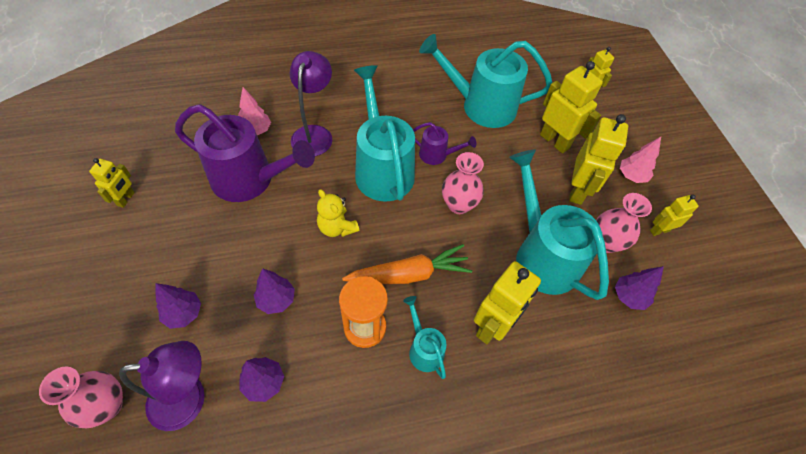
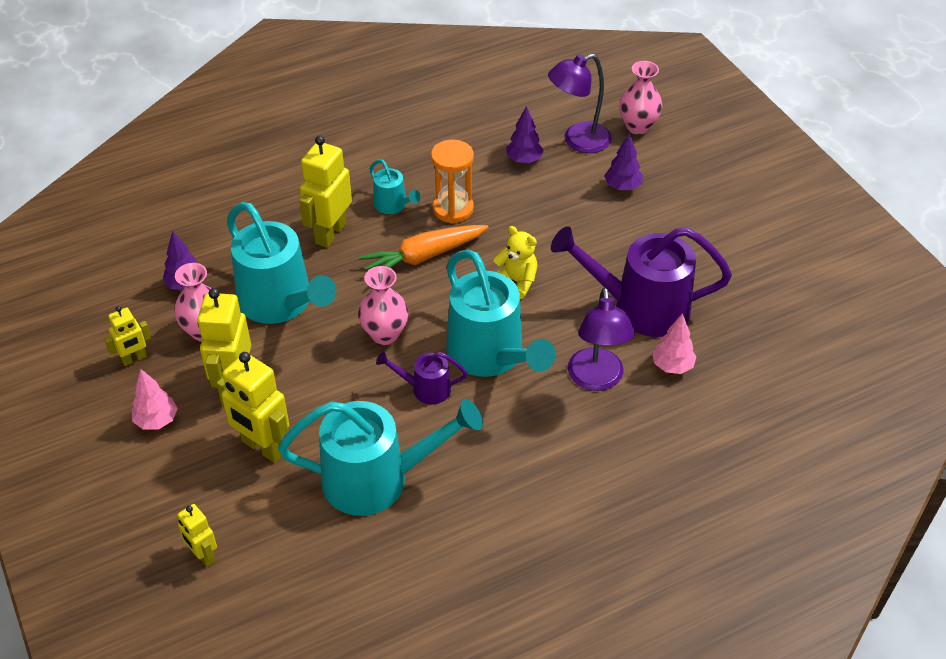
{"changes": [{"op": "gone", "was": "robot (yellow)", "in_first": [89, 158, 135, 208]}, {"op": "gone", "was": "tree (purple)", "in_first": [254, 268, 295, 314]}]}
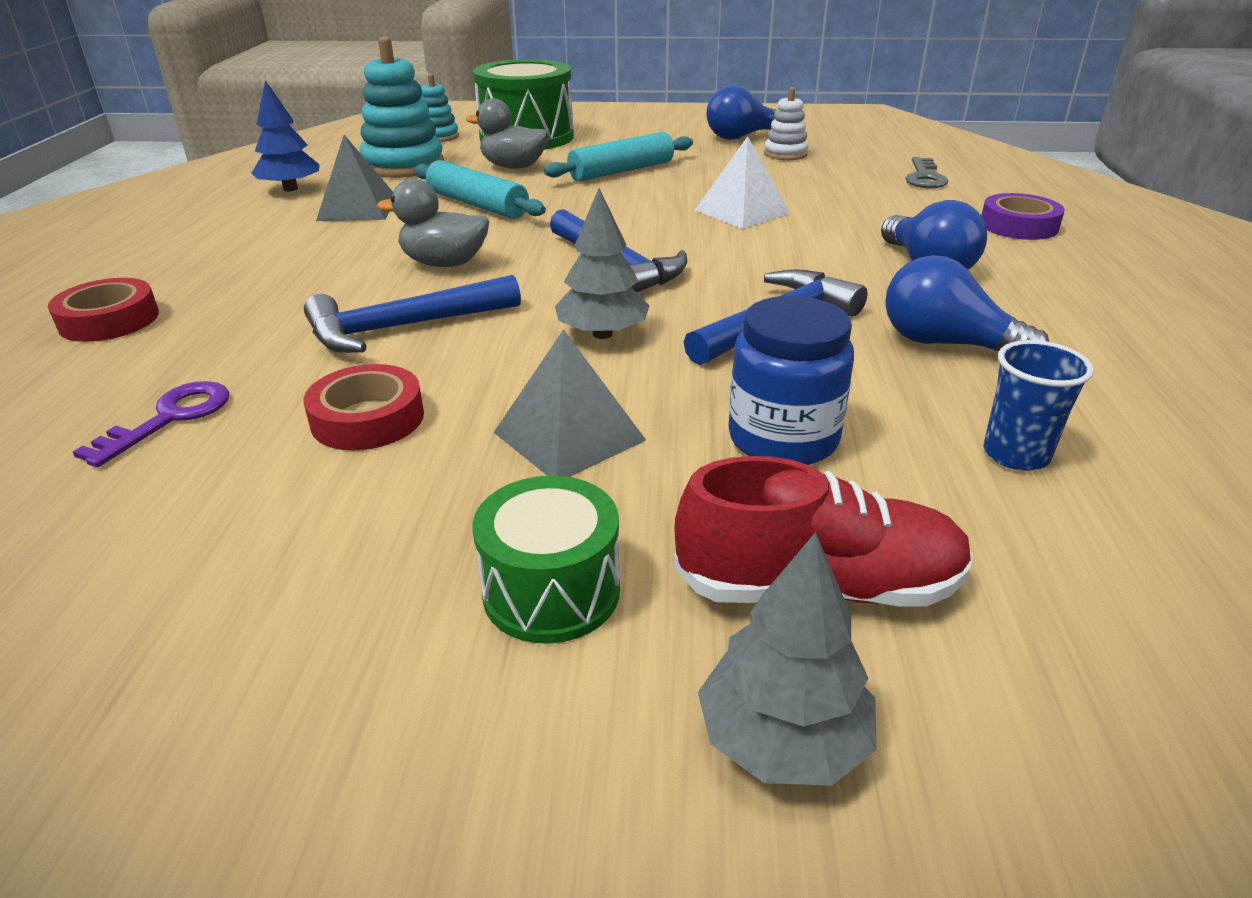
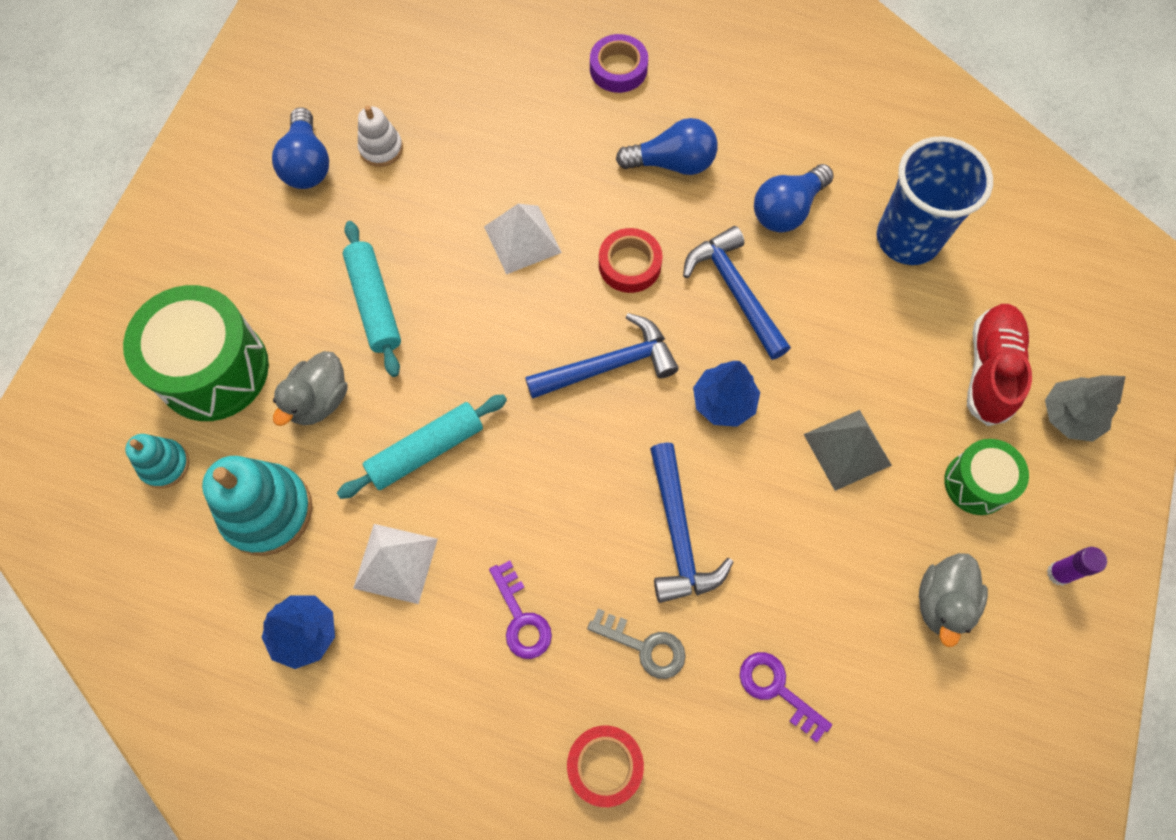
{"changes": [{"op": "repainted", "was": "pyramid (grey)", "now": "pyramid (white)", "in_first": [316, 135, 393, 221], "in_second": [353, 524, 438, 604]}, {"op": "new", "now": "key (purple)", "in_second": [489, 560, 552, 659]}, {"op": "shifted", "was": "key (grey)", "in_first": [905, 157, 949, 188], "in_second": [587, 609, 686, 679]}, {"op": "shifted", "was": "tape (red)", "in_first": [304, 364, 424, 450], "in_second": [599, 228, 663, 293]}, {"op": "repainted", "was": "tree (grey)", "now": "tree (blue)", "in_first": [555, 188, 650, 339], "in_second": [693, 361, 760, 427]}, {"op": "scaled", "was": "cup (blue)", "in_first": [984, 340, 1094, 471], "in_second": [877, 136, 993, 265], "ratio": 1.94}, {"op": "shifted", "was": "duck (grey)", "in_first": [377, 178, 489, 267], "in_second": [919, 553, 988, 647]}, {"op": "new", "now": "glue stick (purple)", "in_second": [1047, 547, 1107, 586]}, {"op": "gone", "was": "jar (blue)", "in_first": [728, 296, 854, 465]}]}
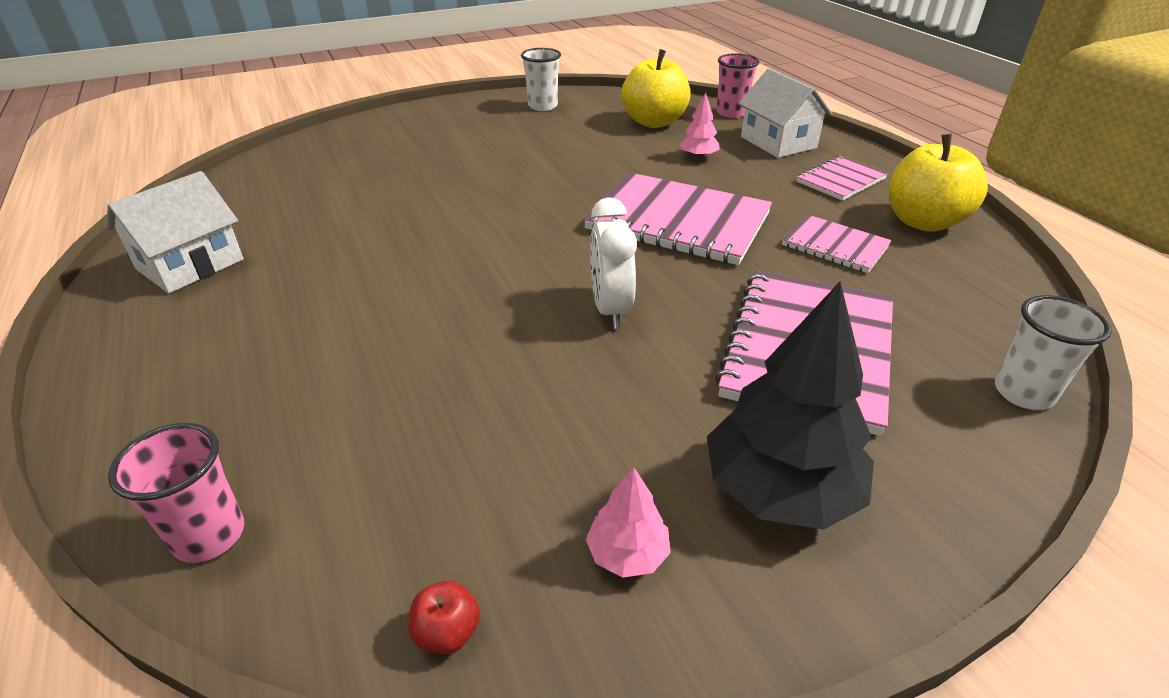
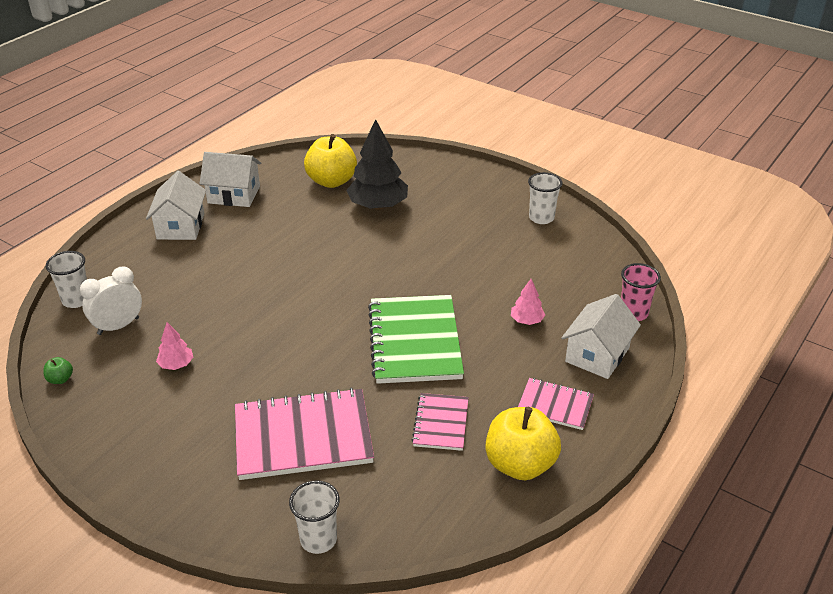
{"changes": [{"op": "repainted", "was": "apple (red)", "now": "apple (green)", "in_first": [409, 581, 480, 654], "in_second": [43, 357, 73, 384]}, {"op": "repainted", "was": "cup (pink)", "now": "cup (white)", "in_first": [108, 423, 244, 563], "in_second": [46, 251, 87, 308]}, {"op": "shifted", "was": "clock (white)", "in_first": [590, 197, 637, 329], "in_second": [80, 266, 142, 335]}, {"op": "new", "now": "house (white)", "in_second": [146, 171, 206, 240]}, {"op": "shifted", "was": "tree (pink)", "in_first": [586, 467, 671, 578], "in_second": [156, 322, 193, 370]}, {"op": "shifted", "was": "apple (yellow)", "in_first": [622, 49, 691, 128], "in_second": [304, 134, 357, 188]}, {"op": "shifted", "was": "tree (black)", "in_first": [707, 281, 874, 530], "in_second": [346, 119, 408, 210]}, {"op": "repainted", "was": "notebook (pink)", "now": "notebook (green)", "in_first": [583, 172, 772, 265], "in_second": [368, 295, 464, 384]}]}
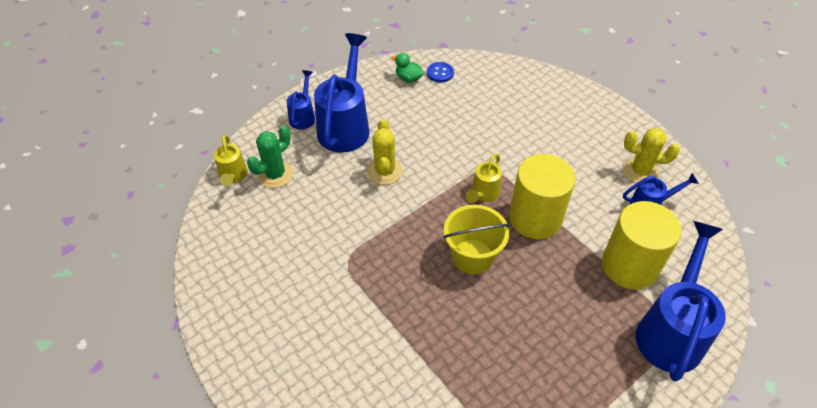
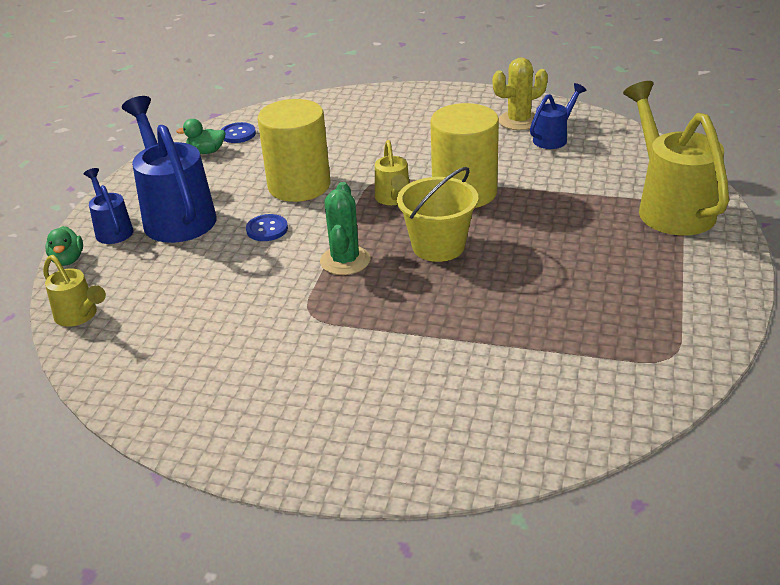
{"changes": [{"op": "new", "now": "duck (green)", "in_second": [45, 226, 83, 266]}, {"op": "swapped", "was": "cactus (yellow)", "now": "button (blue)", "in_first": [367, 119, 403, 185], "in_second": [246, 214, 288, 241]}, {"op": "shifted", "was": "cylinder (yellow)", "in_first": [602, 201, 682, 290], "in_second": [258, 99, 331, 202]}, {"op": "shifted", "was": "cactus (green)", "in_first": [247, 126, 293, 188], "in_second": [320, 182, 371, 275]}, {"op": "repainted", "was": "watering can (blue)", "now": "watering can (yellow)", "in_first": [636, 221, 726, 382], "in_second": [623, 81, 729, 235]}]}
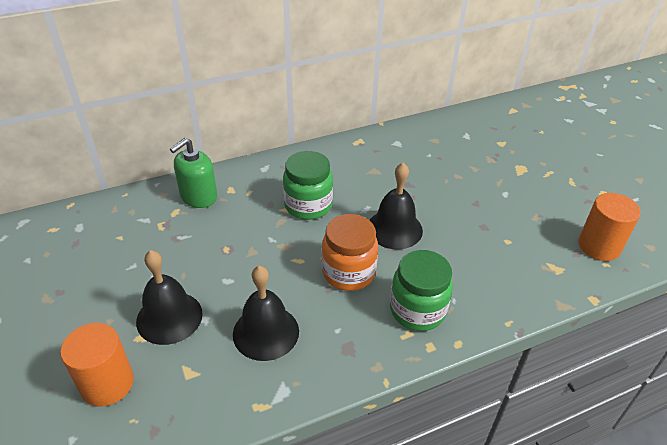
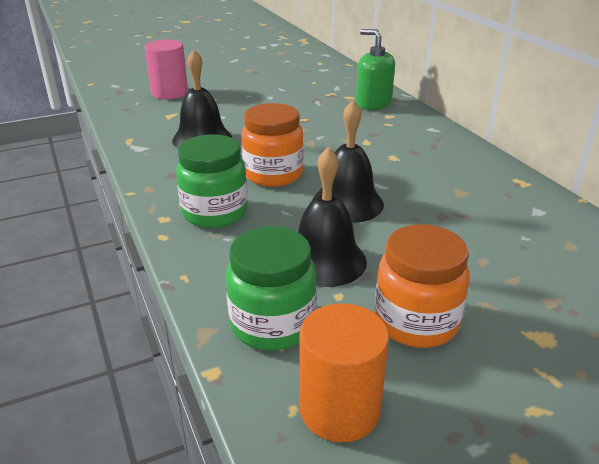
{"changes": [{"op": "repainted", "was": "cylinder (orange)", "now": "cylinder (pink)", "in_first": [60, 323, 134, 407], "in_second": [145, 40, 188, 99]}, {"op": "shifted", "was": "jar (green)", "in_first": [283, 151, 333, 220], "in_second": [226, 226, 317, 350]}, {"op": "shifted", "was": "bell (black)", "in_first": [136, 250, 203, 345], "in_second": [298, 147, 367, 287]}, {"op": "new", "now": "jar (orange)", "in_second": [375, 224, 470, 348]}]}
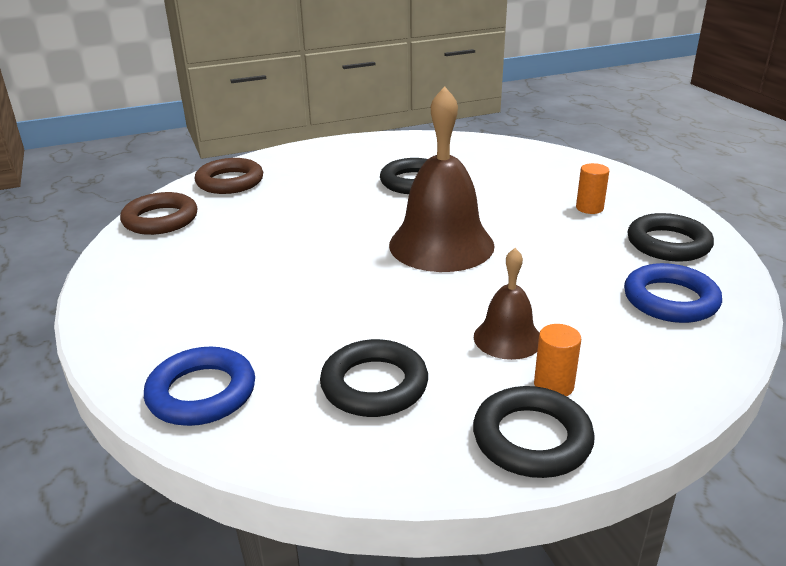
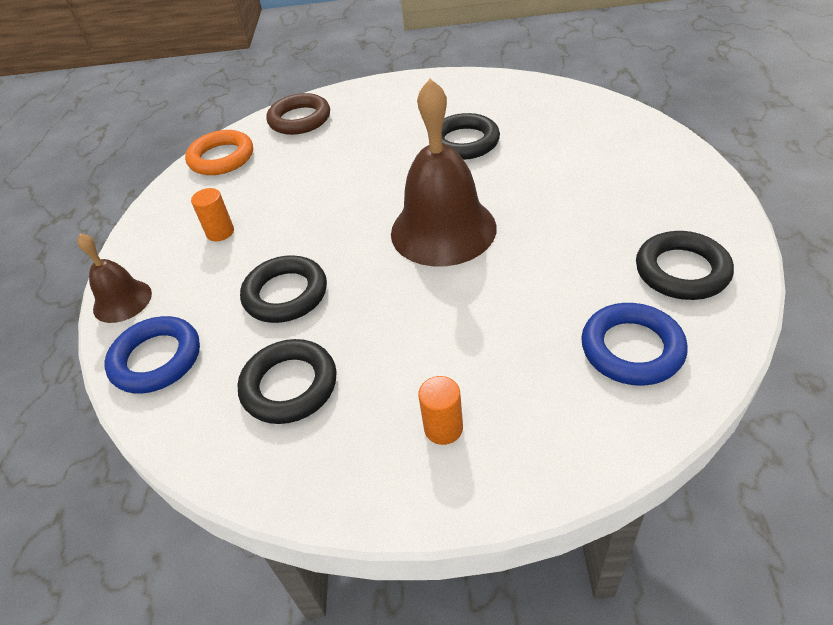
{"changes": [{"op": "shifted", "was": "bell (brown)", "in_first": [474, 248, 539, 360], "in_second": [77, 233, 152, 323]}, {"op": "repainted", "was": "ring (brown)", "now": "ring (orange)", "in_first": [120, 192, 198, 235], "in_second": [185, 130, 253, 175]}, {"op": "shifted", "was": "cylinder (orange)", "in_first": [576, 163, 609, 214], "in_second": [191, 188, 234, 242]}, {"op": "shifted", "was": "ring (black)", "in_first": [473, 386, 595, 478], "in_second": [240, 255, 327, 323]}]}
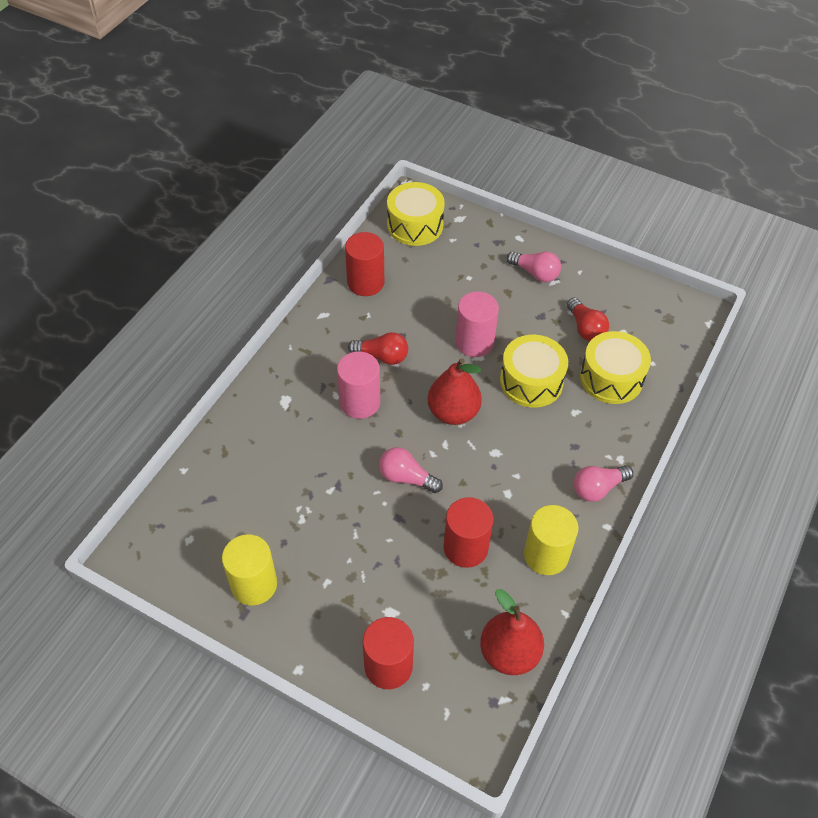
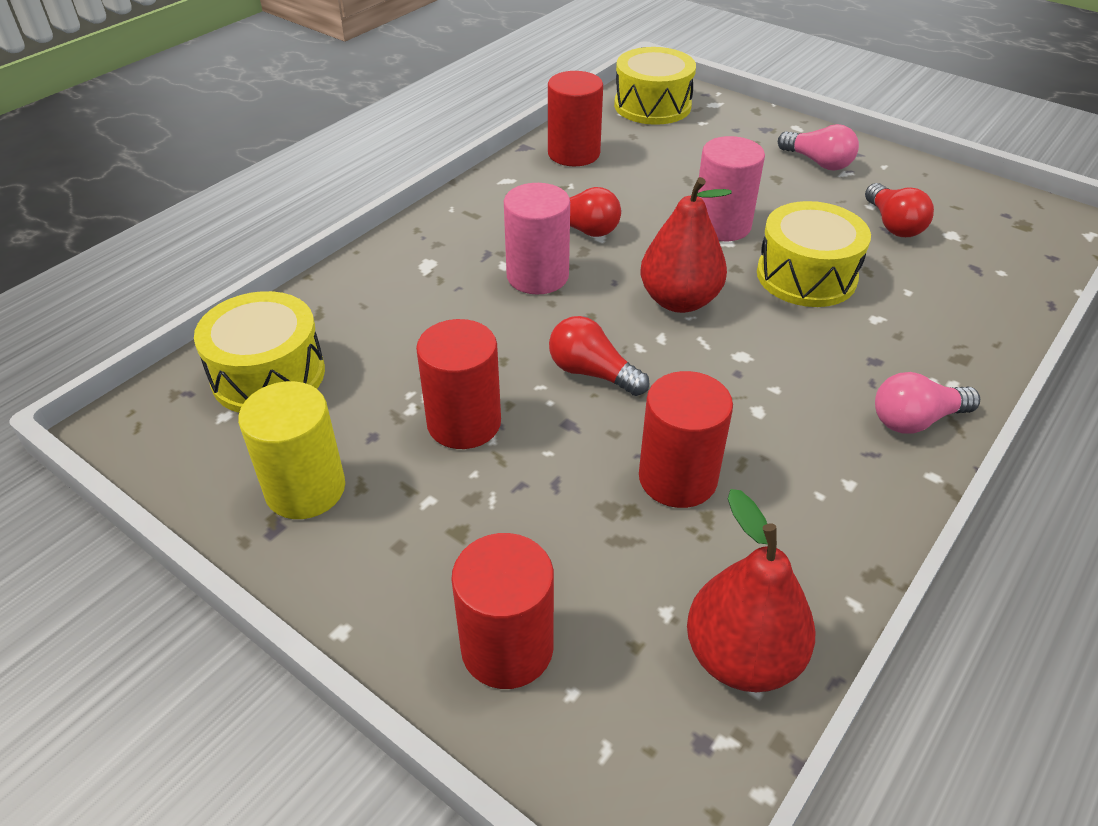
{"changes": [{"op": "shifted", "was": "drum (yellow)", "in_first": [580, 331, 651, 404], "in_second": [194, 291, 325, 413]}, {"op": "new", "now": "cylinder (red)", "in_second": [416, 319, 501, 449]}, {"op": "repainted", "was": "light bulb (pink)", "now": "light bulb (red)", "in_first": [379, 447, 443, 493], "in_second": [549, 316, 649, 396]}, {"op": "gone", "was": "cylinder (yellow)", "in_first": [524, 505, 578, 575]}]}
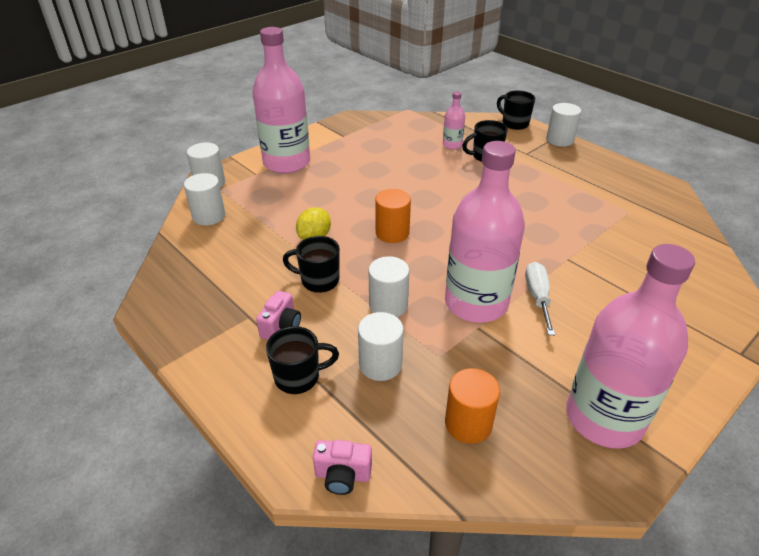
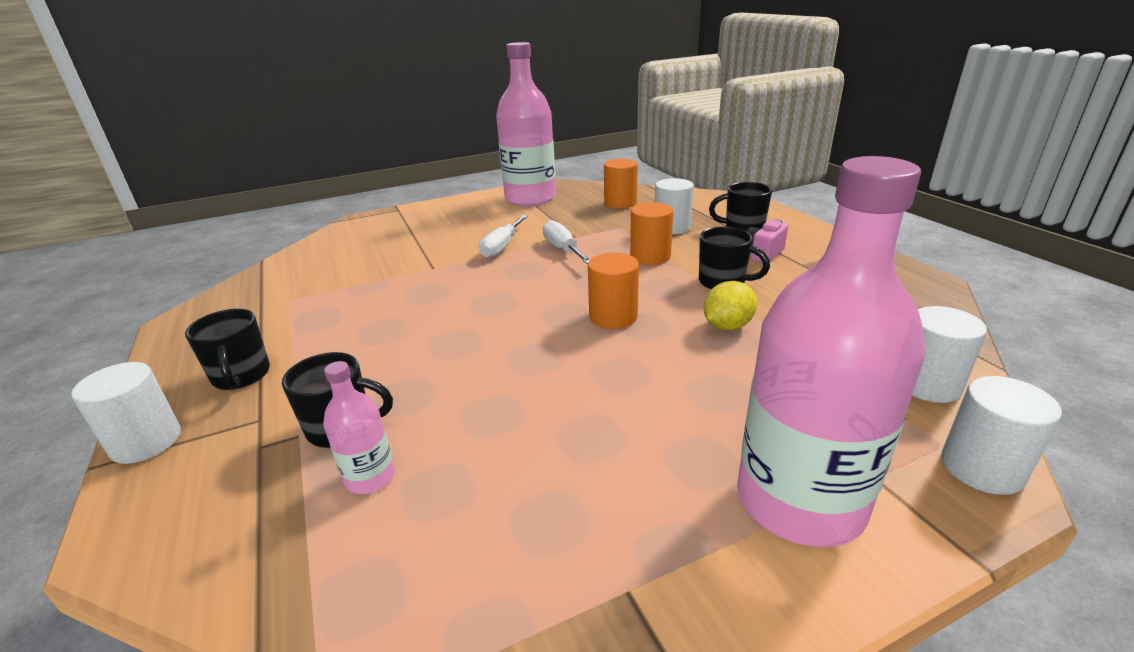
{"changes": [{"op": "shifted", "was": "mug (black)", "in_first": [497, 90, 535, 130], "in_second": [185, 309, 270, 390]}, {"op": "swapped", "was": "bottle (pink)", "now": "screwdriver (white)", "in_first": [445, 141, 525, 323], "in_second": [543, 220, 590, 264]}, {"op": "repainted", "was": "cylinder (white)", "now": "cylinder (orange)", "in_first": [369, 256, 410, 317], "in_second": [630, 202, 673, 265]}, {"op": "gone", "was": "camera (pink)", "in_first": [313, 440, 372, 495]}]}
